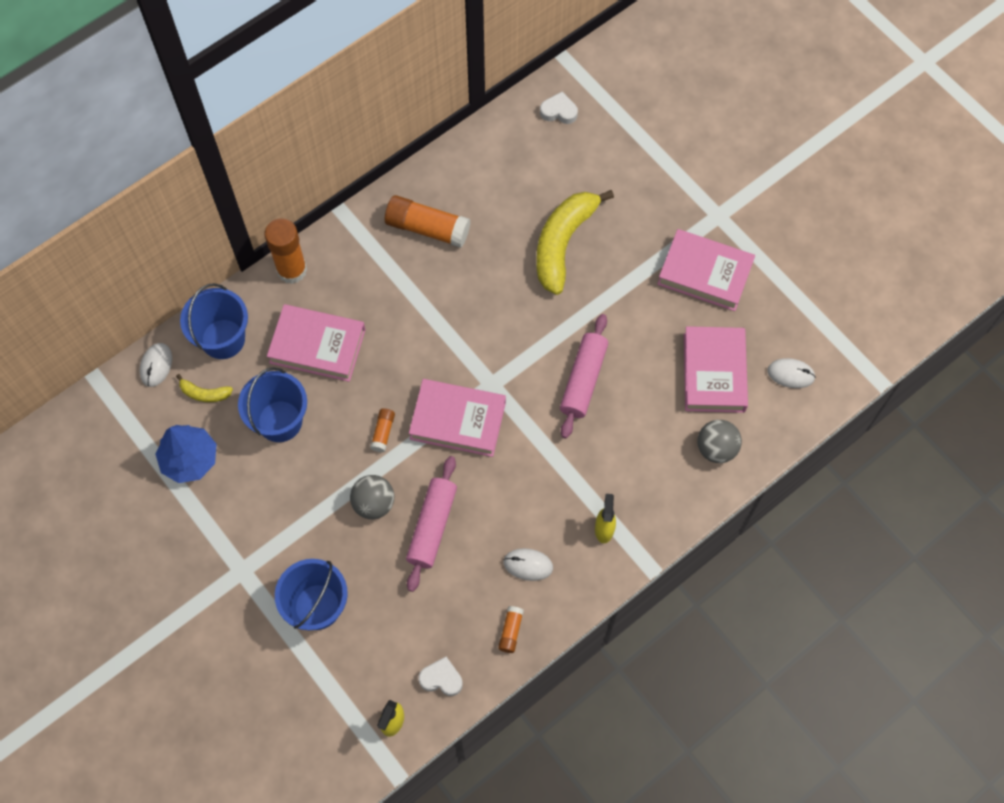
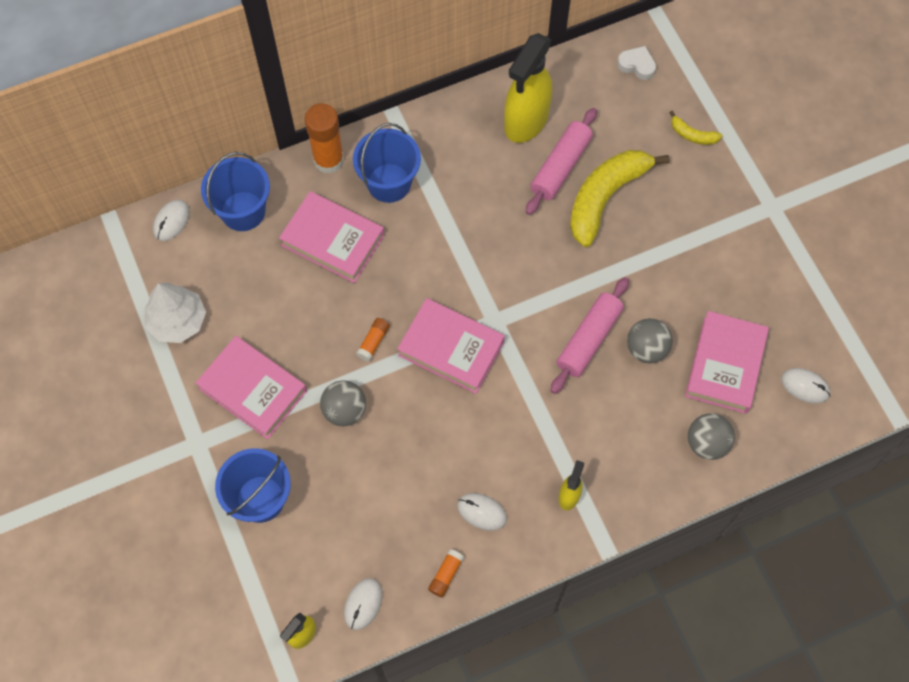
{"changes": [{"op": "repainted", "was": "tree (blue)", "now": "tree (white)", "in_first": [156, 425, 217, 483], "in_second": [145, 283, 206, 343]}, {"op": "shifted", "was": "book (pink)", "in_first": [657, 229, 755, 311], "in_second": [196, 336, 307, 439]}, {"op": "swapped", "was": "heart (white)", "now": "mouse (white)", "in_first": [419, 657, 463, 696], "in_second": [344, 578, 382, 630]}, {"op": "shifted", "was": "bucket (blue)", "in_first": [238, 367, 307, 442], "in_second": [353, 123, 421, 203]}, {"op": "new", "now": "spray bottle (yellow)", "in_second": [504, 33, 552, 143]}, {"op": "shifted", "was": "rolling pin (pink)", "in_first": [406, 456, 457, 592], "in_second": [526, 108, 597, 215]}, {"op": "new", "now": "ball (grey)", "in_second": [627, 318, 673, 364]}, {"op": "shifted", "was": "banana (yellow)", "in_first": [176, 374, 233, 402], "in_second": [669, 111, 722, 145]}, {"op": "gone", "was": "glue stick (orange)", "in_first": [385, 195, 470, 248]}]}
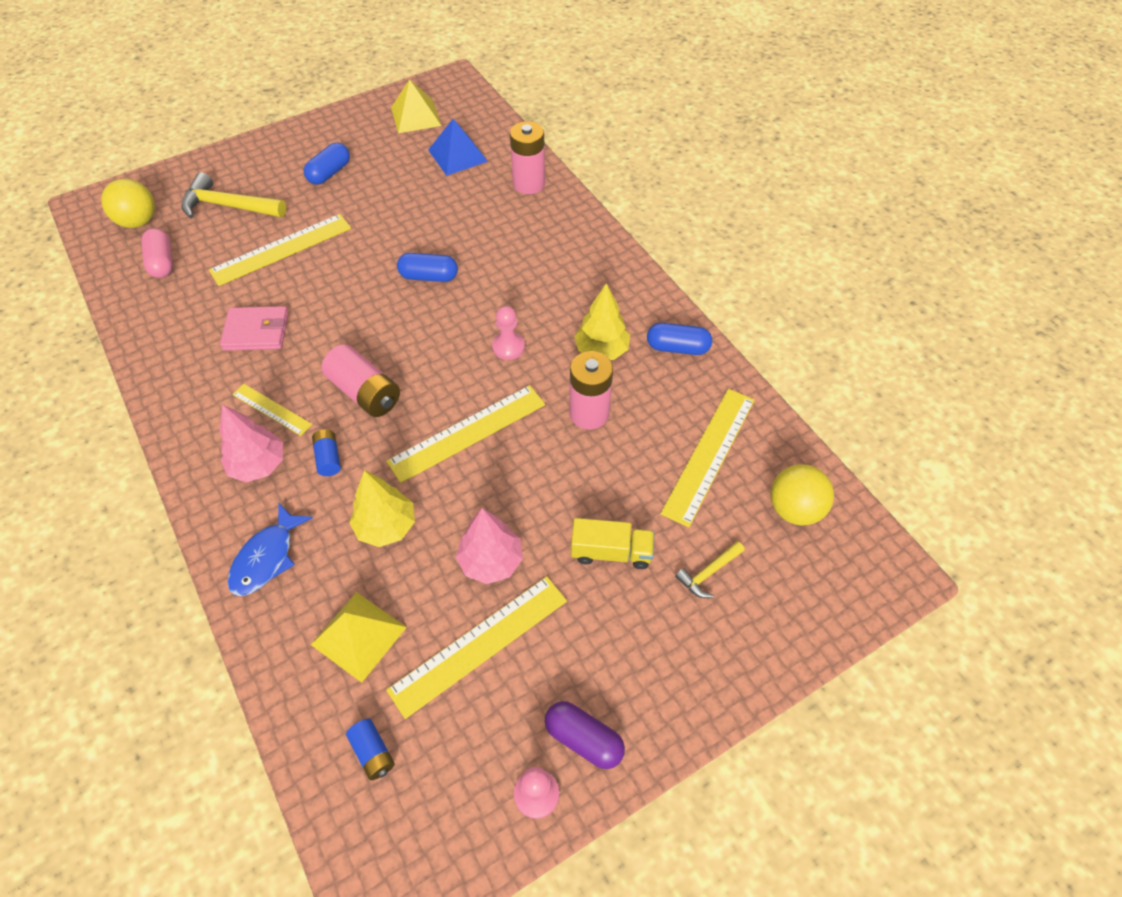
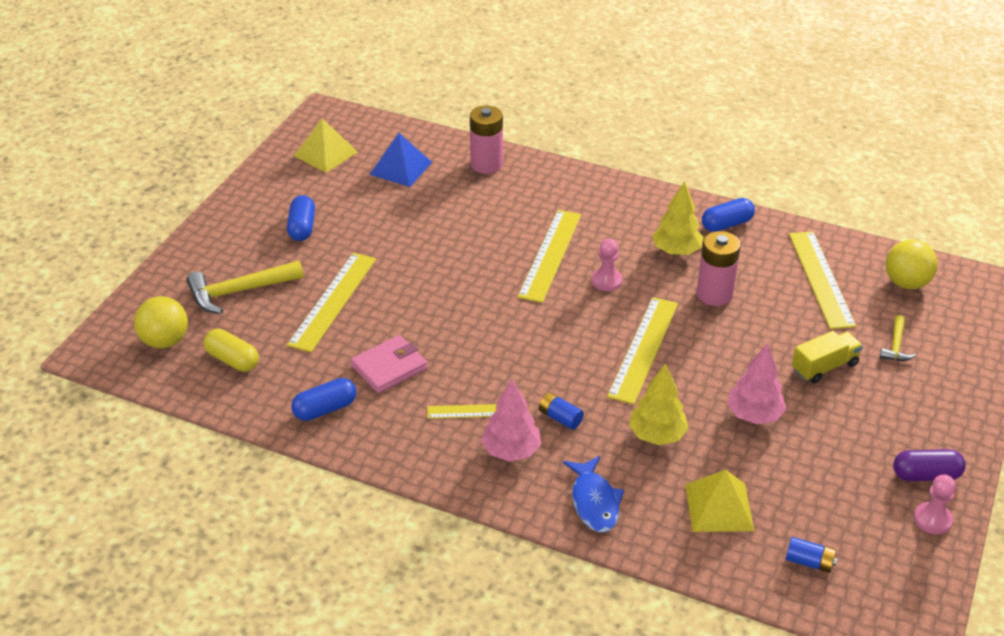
{"changes": [{"op": "repainted", "was": "capsule (pink)", "now": "capsule (yellow)", "in_first": [141, 228, 173, 278], "in_second": [204, 329, 259, 372]}, {"op": "shifted", "was": "capsule (blue)", "in_first": [397, 253, 458, 282], "in_second": [291, 378, 356, 421]}, {"op": "shifted", "was": "ruler (yellow)", "in_first": [386, 576, 567, 719], "in_second": [518, 210, 581, 303]}, {"op": "gone", "was": "battery (pink)", "in_first": [321, 344, 400, 417]}]}
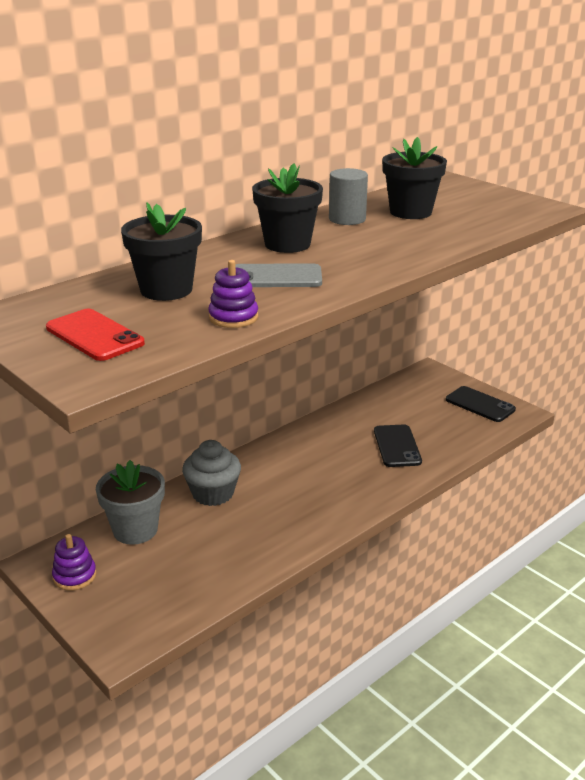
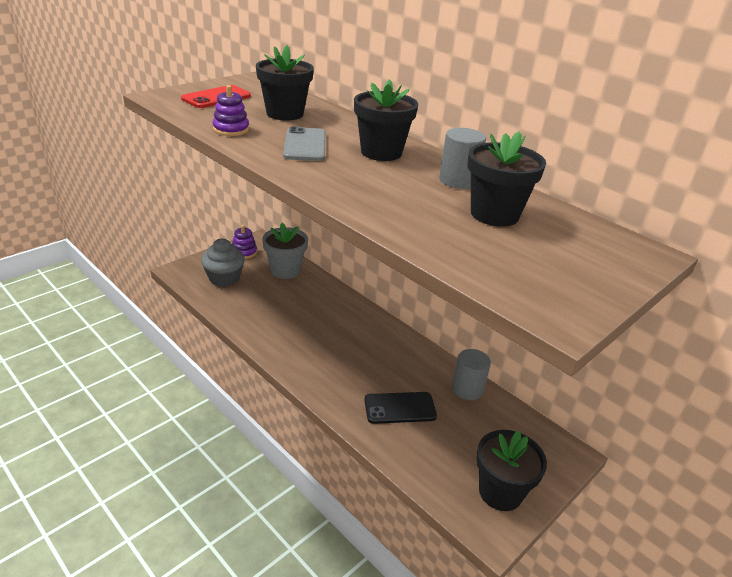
{"changes": [{"op": "shifted", "was": "cupcake (grey)", "in_first": [182, 440, 241, 506], "in_second": [201, 239, 245, 287]}, {"op": "new", "now": "cylinder (grey)", "in_second": [452, 349, 491, 400]}, {"op": "swapped", "was": "phone (black)", "now": "flower pot (black)", "in_first": [446, 386, 516, 422], "in_second": [476, 430, 547, 511]}]}
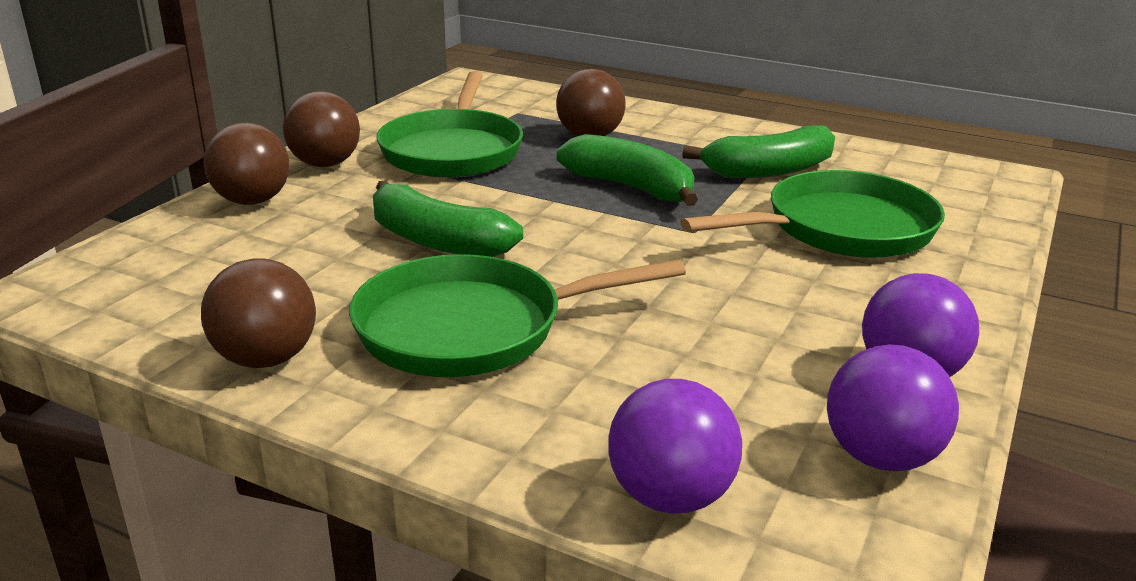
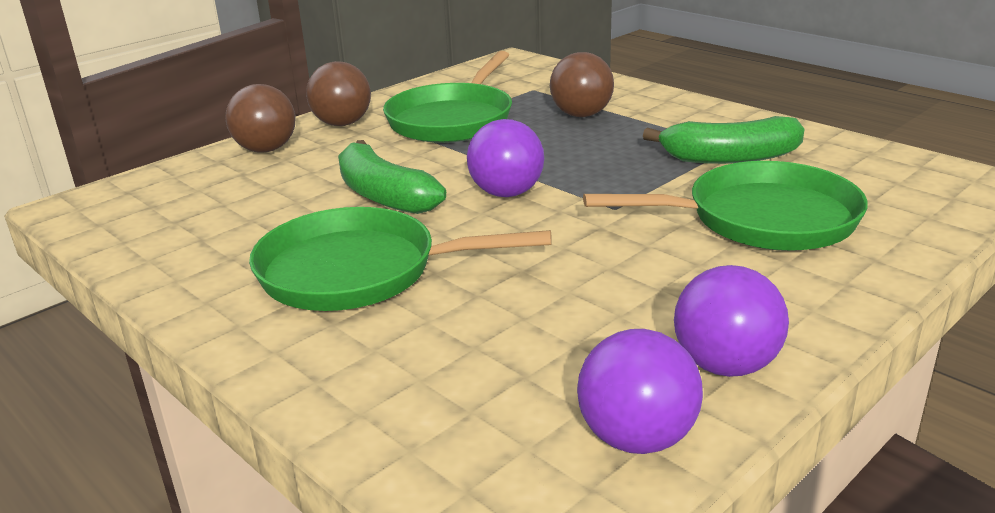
{"changes": [{"op": "shifted", "was": "ball (purple)", "in_first": [608, 379, 742, 514], "in_second": [467, 119, 544, 197]}, {"op": "gone", "was": "ball (brown)", "in_first": [201, 258, 316, 368]}, {"op": "gone", "was": "banana (green)", "in_first": [557, 134, 698, 206]}]}
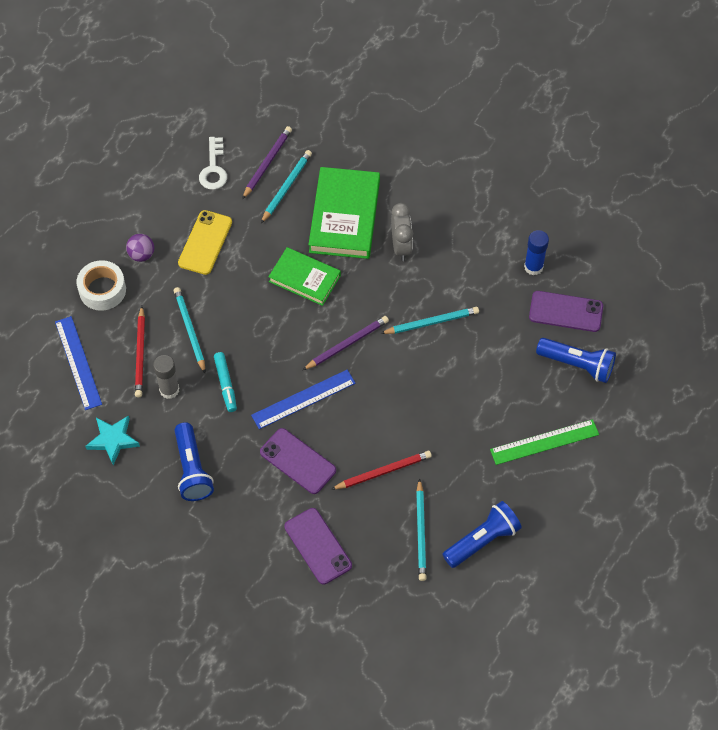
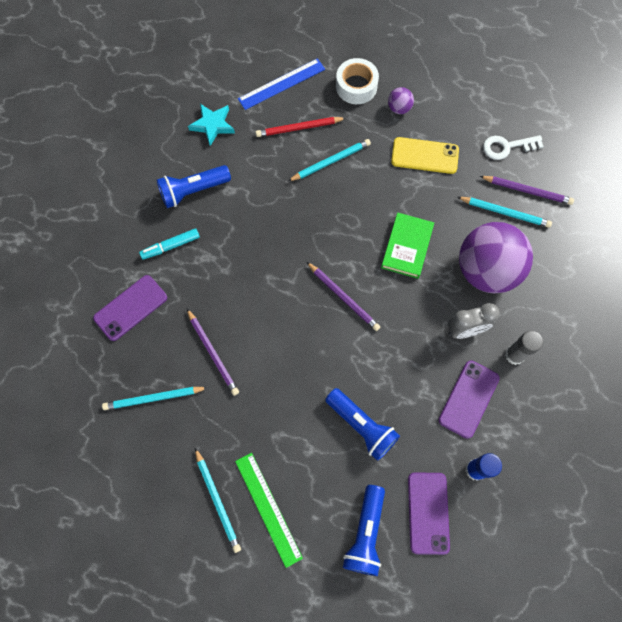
{"changes": [{"op": "shifted", "was": "marker (turquoise)", "in_first": [214, 352, 237, 412], "in_second": [139, 228, 200, 260]}, {"op": "repainted", "was": "pencil (red)", "now": "pencil (purple)", "in_first": [331, 451, 432, 490], "in_second": [187, 309, 239, 396]}, {"op": "shifted", "was": "pencil (turquoise)", "in_first": [380, 307, 479, 334], "in_second": [195, 448, 241, 553]}, {"op": "shifted", "was": "flashlight (blue)", "in_first": [442, 501, 522, 568], "in_second": [325, 388, 400, 461]}, {"op": "shifted", "was": "phone (purple)", "in_first": [260, 428, 336, 494], "in_second": [438, 360, 500, 439]}, {"op": "swapped", "was": "book (green)", "now": "ball (purple)", "in_first": [308, 167, 380, 259], "in_second": [459, 222, 533, 293]}, {"op": "shifted", "was": "glue stick (grey)", "in_first": [153, 355, 179, 399], "in_second": [505, 331, 543, 365]}, {"op": "gone", "was": "ruler (blue)", "in_first": [251, 370, 355, 429]}]}
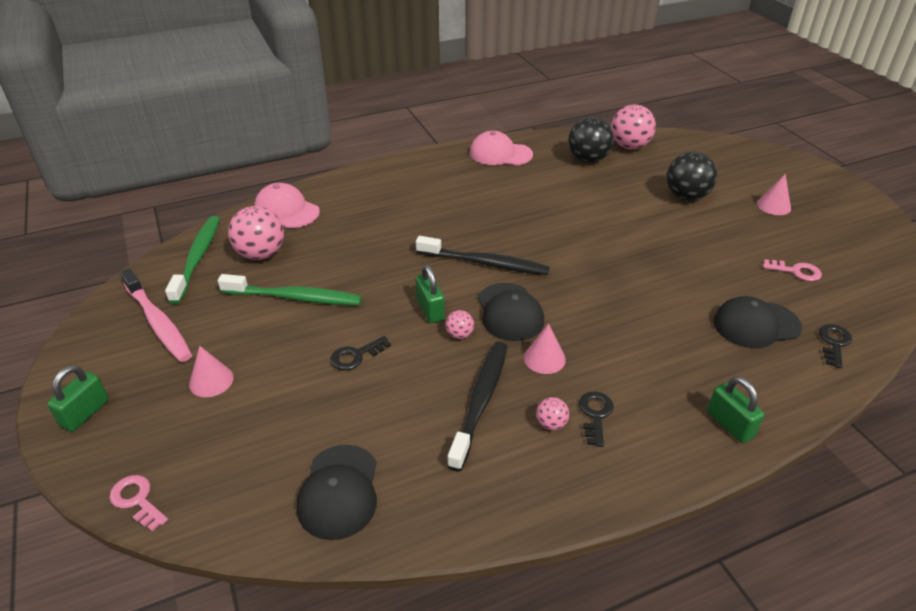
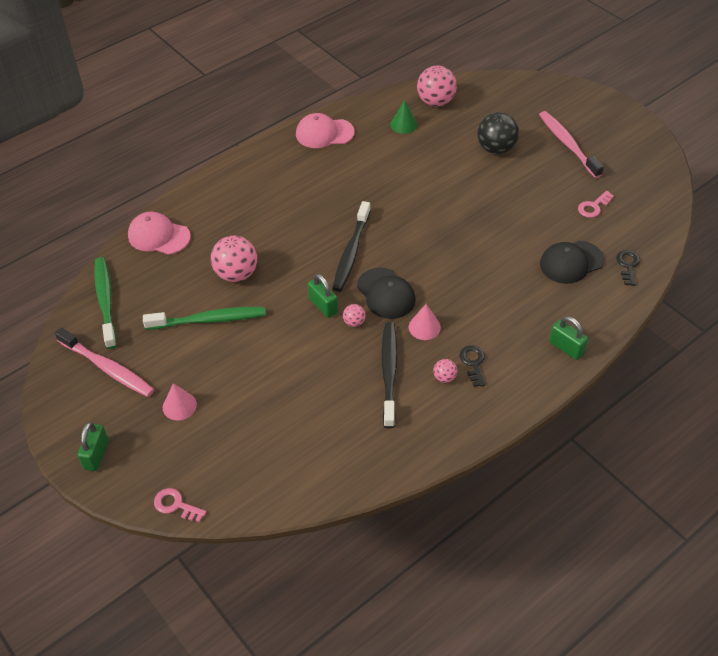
{"changes": [{"op": "shifted", "was": "ball (pink)", "in_first": [228, 206, 284, 260], "in_second": [211, 236, 257, 282]}, {"op": "rotated", "was": "toothbrush (black)", "in_first": [416, 236, 550, 275], "in_second": [332, 201, 371, 292], "clockwise": 105}, {"op": "swapped", "was": "ball (black)", "now": "cone (green)", "in_first": [568, 117, 614, 163], "in_second": [390, 100, 417, 134]}, {"op": "swapped", "was": "cone (pink)", "now": "toothbrush (pink)", "in_first": [757, 174, 791, 215], "in_second": [539, 111, 604, 178]}, {"op": "rotated", "was": "key (pink)", "in_first": [763, 259, 822, 281], "in_second": [578, 191, 614, 218], "clockwise": 135}, {"op": "gone", "was": "cap (black)", "in_first": [297, 445, 377, 540]}, {"op": "gone", "was": "key (black)", "in_first": [330, 336, 391, 371]}]}
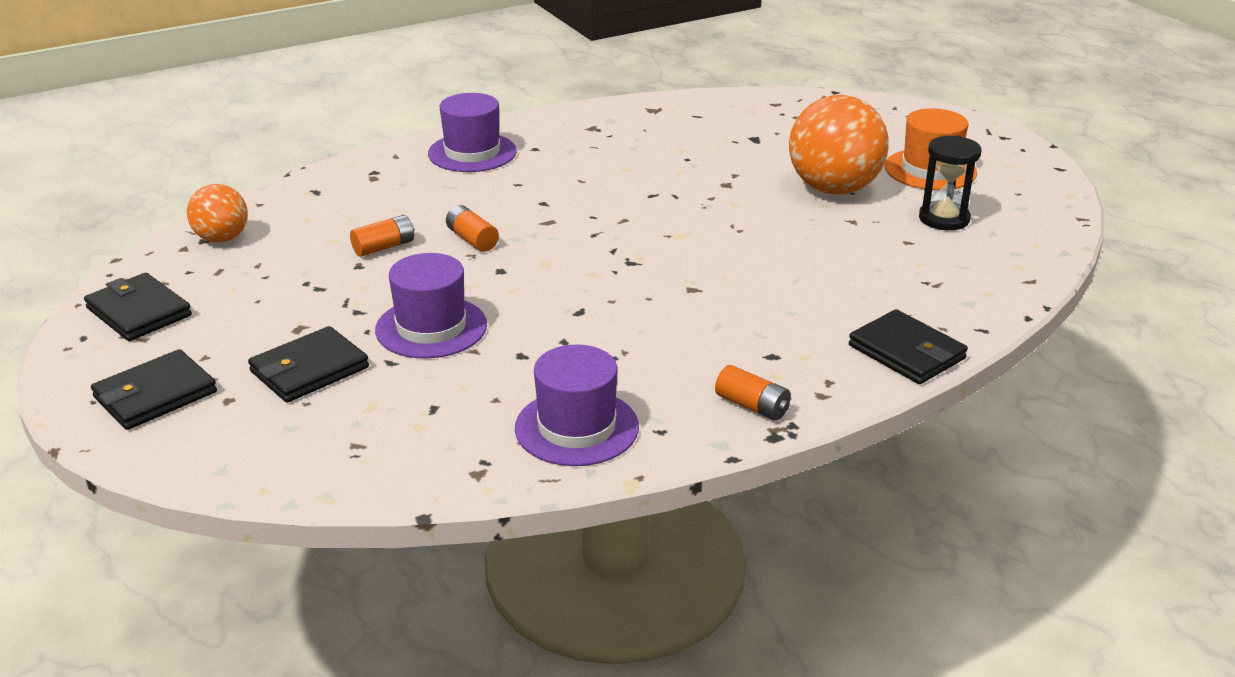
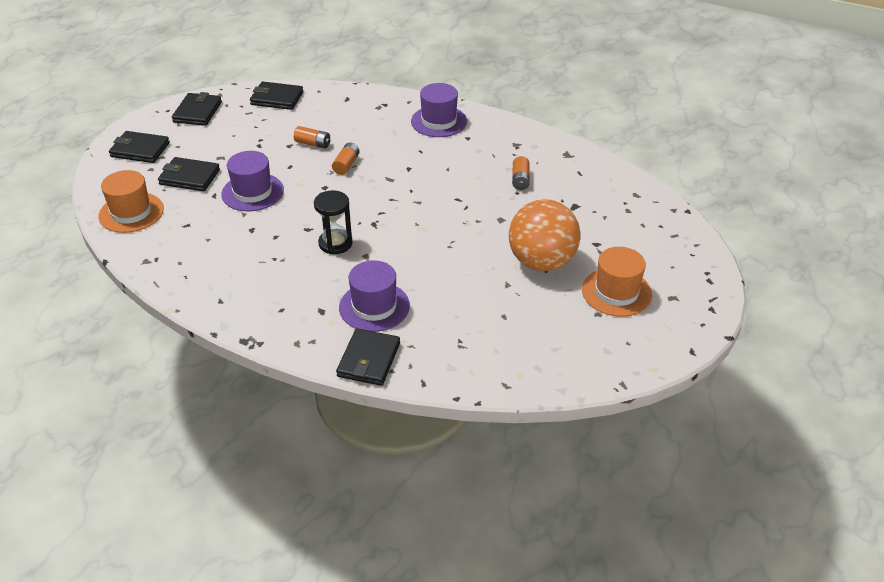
{"changes": [{"op": "new", "now": "hat (orange)", "in_second": [98, 170, 164, 233]}, {"op": "swapped", "was": "ball (orange)", "now": "wallet (black)", "in_first": [187, 184, 248, 243], "in_second": [250, 81, 303, 110]}, {"op": "shifted", "was": "hourglass (black)", "in_first": [919, 136, 981, 230], "in_second": [314, 190, 353, 254]}, {"op": "shifted", "was": "hat (purple)", "in_first": [515, 345, 639, 466], "in_second": [339, 260, 410, 332]}, {"op": "shifted", "was": "battery (orange)", "in_first": [715, 365, 791, 421], "in_second": [512, 156, 530, 190]}]}
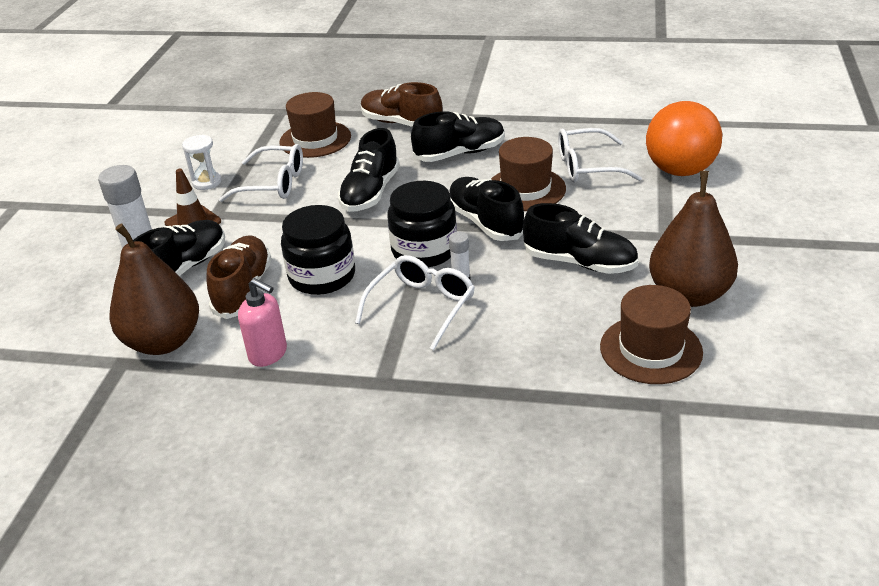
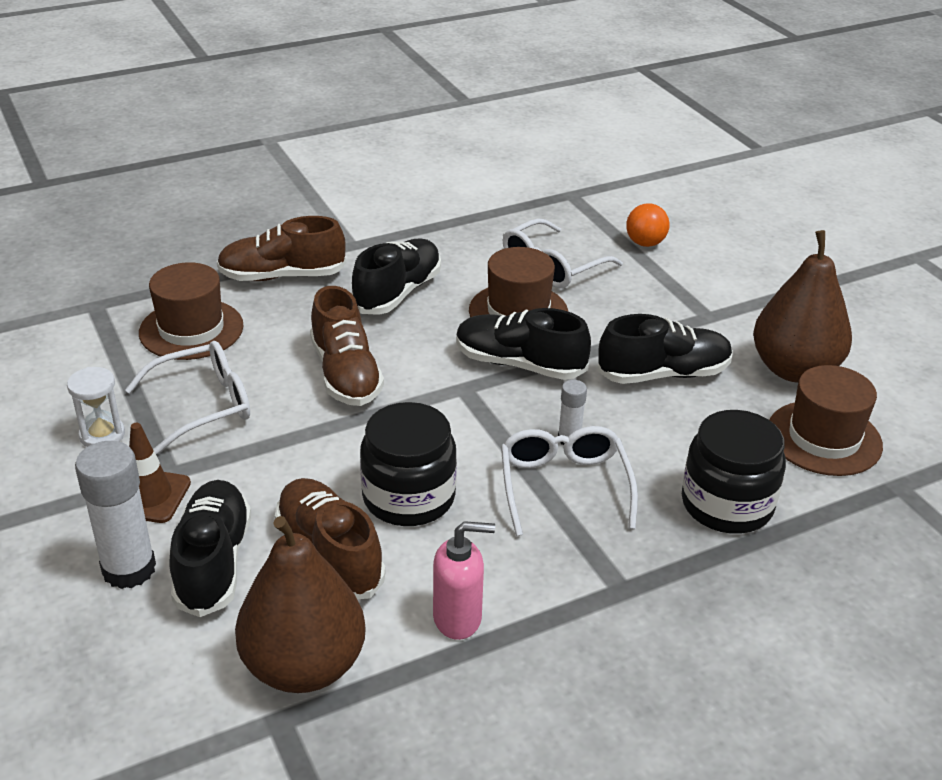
{"changes": [{"op": "repainted", "was": "shoe (black)", "now": "shoe (brown)", "in_first": [338, 128, 400, 212], "in_second": [310, 286, 384, 406]}, {"op": "scaled", "was": "ball (orange)", "in_first": [646, 101, 722, 176], "in_second": [626, 203, 669, 247], "ratio": 0.51}, {"op": "shifted", "was": "jar (black)", "in_first": [387, 181, 457, 267], "in_second": [682, 410, 786, 534]}]}
